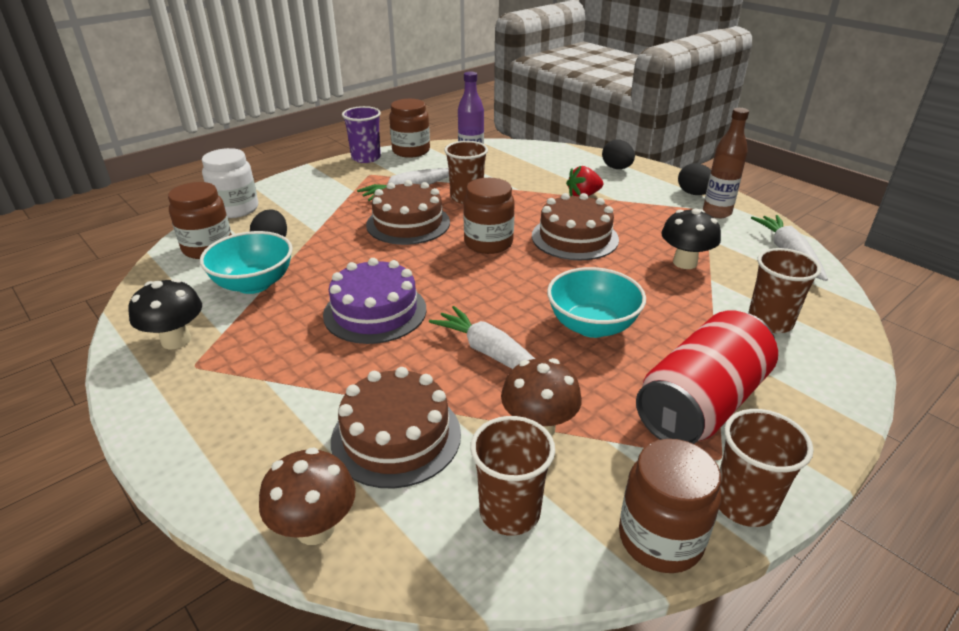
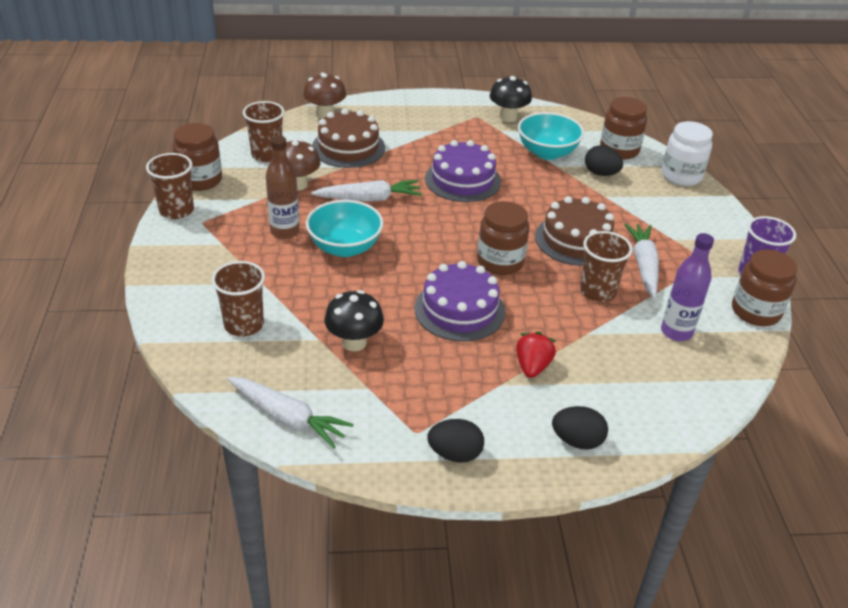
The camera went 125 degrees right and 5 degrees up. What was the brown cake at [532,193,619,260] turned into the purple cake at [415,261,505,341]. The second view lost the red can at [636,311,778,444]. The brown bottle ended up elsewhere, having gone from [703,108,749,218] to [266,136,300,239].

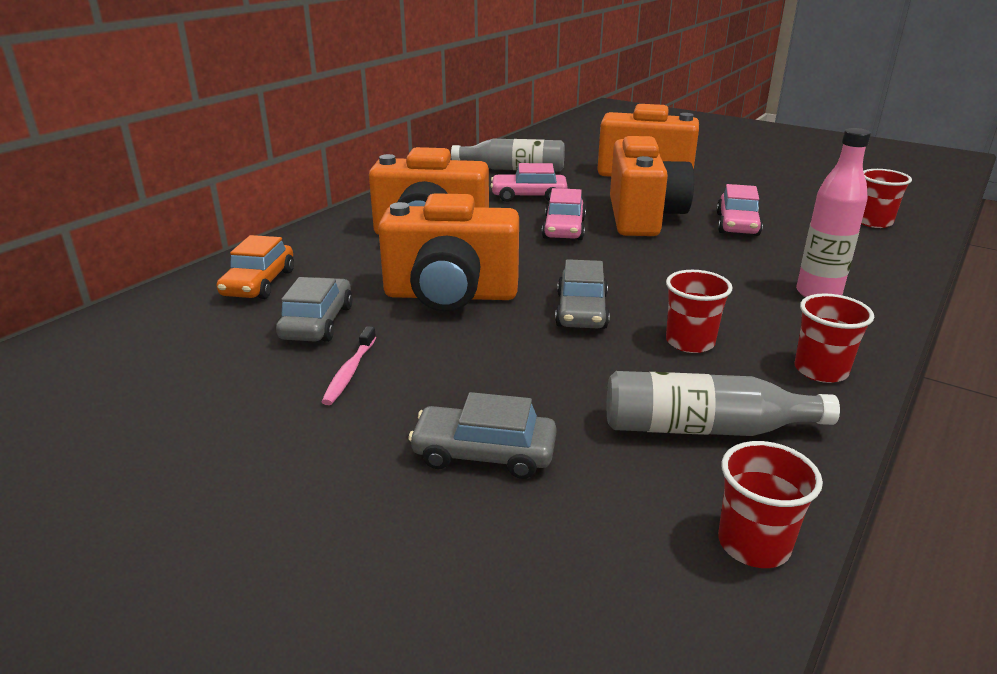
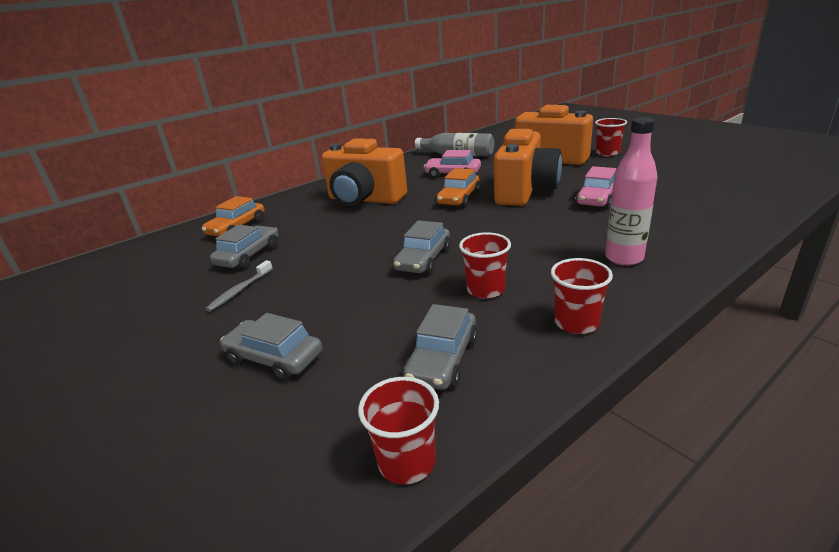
The camera went 20 degrees right and 0 degrees up. What was the pink toothbrush at [321,326,376,405] turned into the grey toothbrush at [205,260,273,312]. The second view lost the orange camera at [378,193,519,312]. What was the pink car at [542,188,586,240] turned into the orange car at [436,168,480,207]. Where the grey bottle stood at [607,371,840,436], the grey car came to stand at [403,304,478,390]. The red cup ended up elsewhere, having gone from [861,169,912,228] to [595,118,627,156].

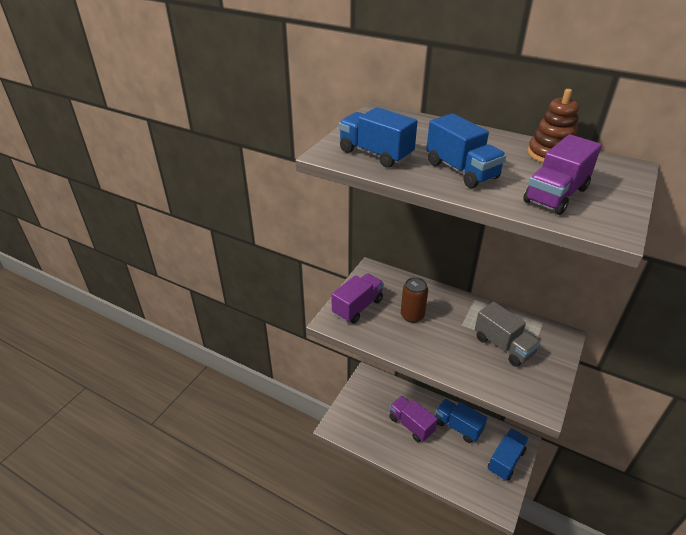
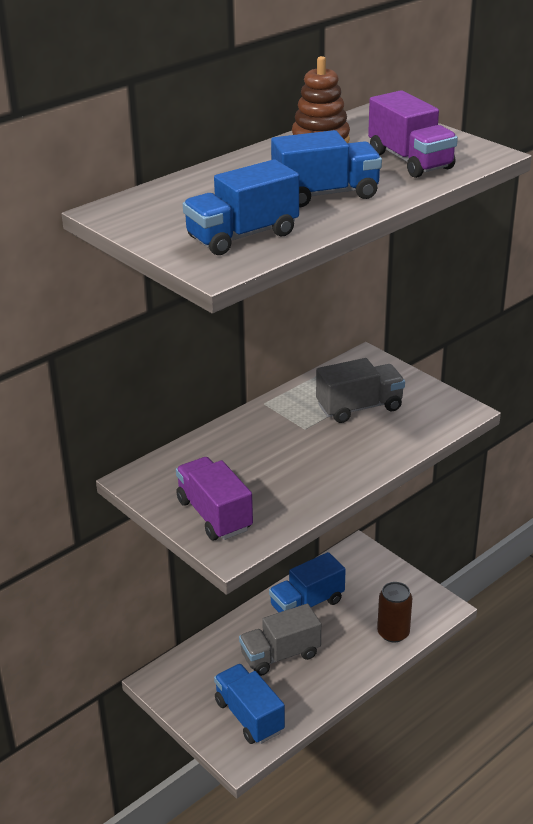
The camera went 70 degrees left and 5 degrees down. What was the purple truck at [389,396,438,442] turned into the grey truck at [239,604,321,676]. The brown can ended up elsewhere, having gone from [401,277,428,323] to [377,582,412,642]. The blue truck ended up elsewhere, having gone from [488,428,529,481] to [214,664,285,744].

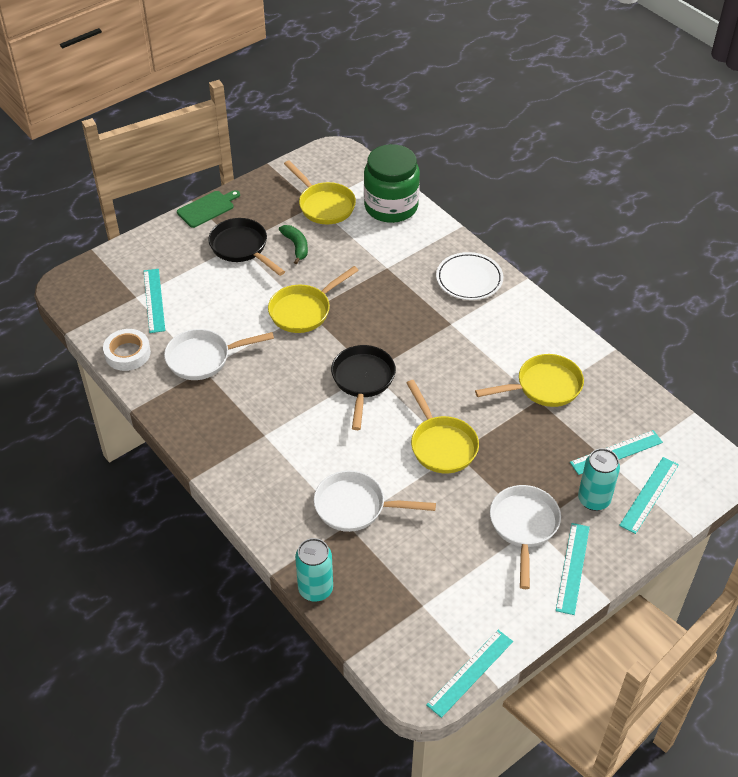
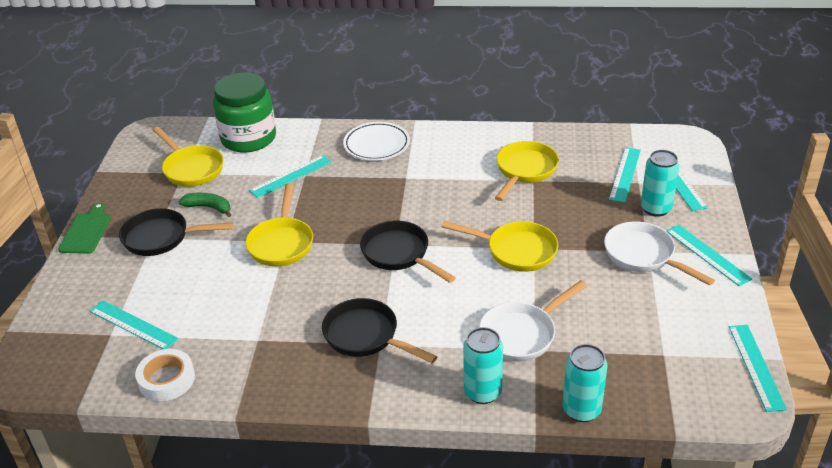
The camera went 45 degrees left and 10 degrees down. The second view lost the white pan at [164,329,274,380]. The yellow pan at [284,161,356,224] ended up facing another way, 45 degrees clockwise from before. The second view gained the turquoise ruler at [249,155,332,198]. The second view gained the black pan at [322,298,437,363]. The second view gained the turquoise can at [463,327,503,404].

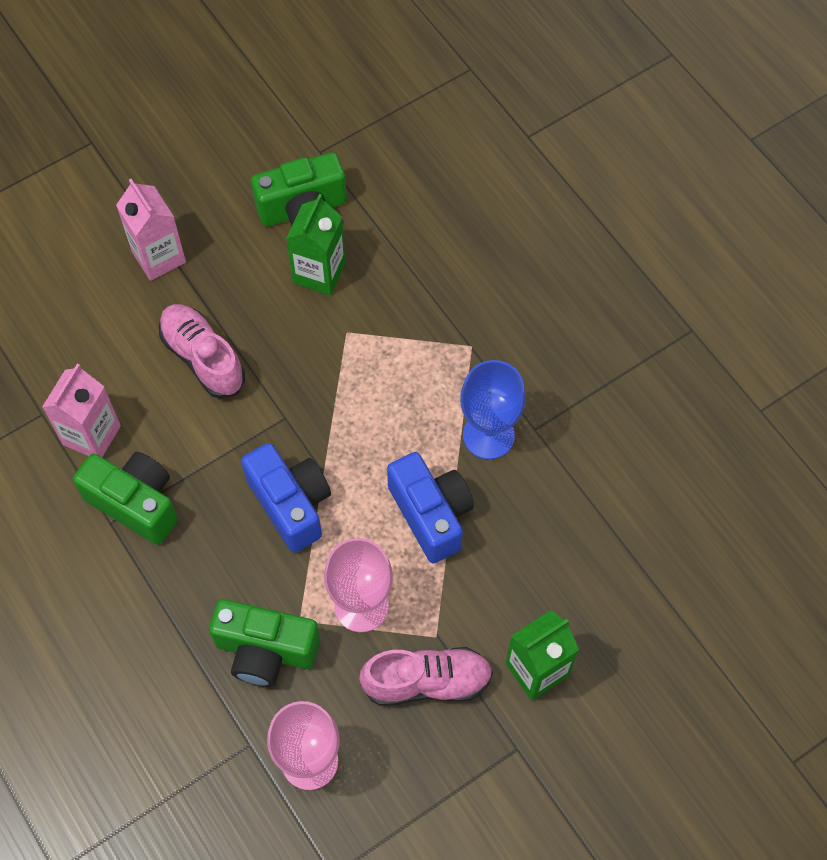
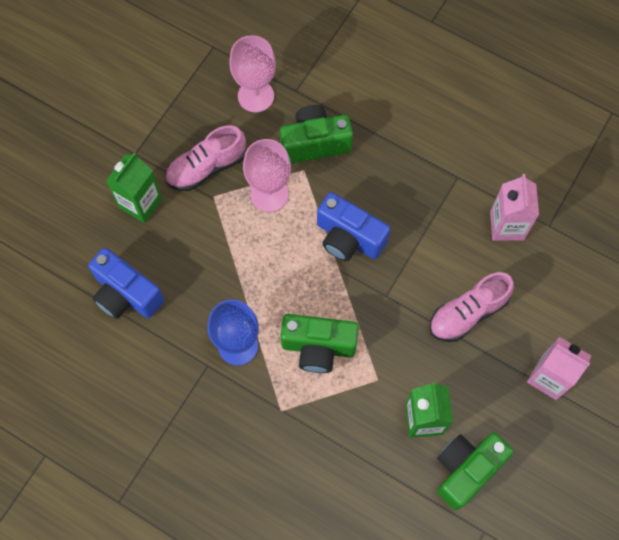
The camera went 155 degrees right and 5 degrees up. The green camera ended up elsewhere, having gone from [73,452,178,545] to [280,314,359,373]. The pink shoe at [159,304,245,399] ended up facing another way, 120 degrees clockwise from before. The blue camera ended up elsewhere, having gone from [387,452,474,563] to [88,248,164,319].

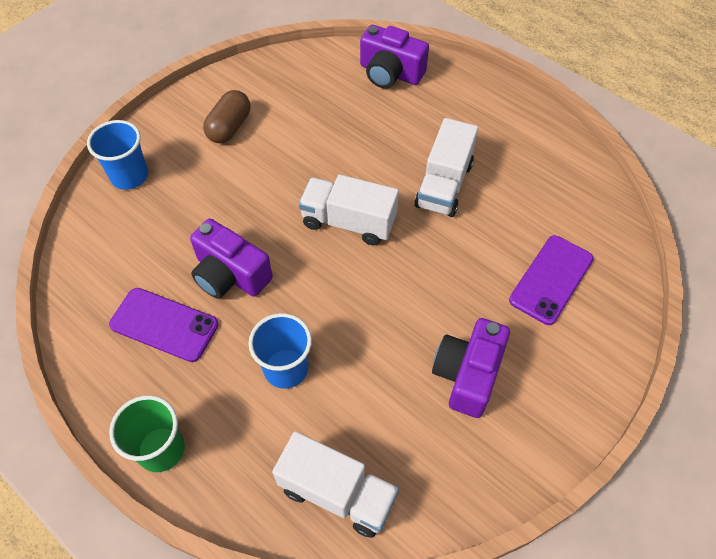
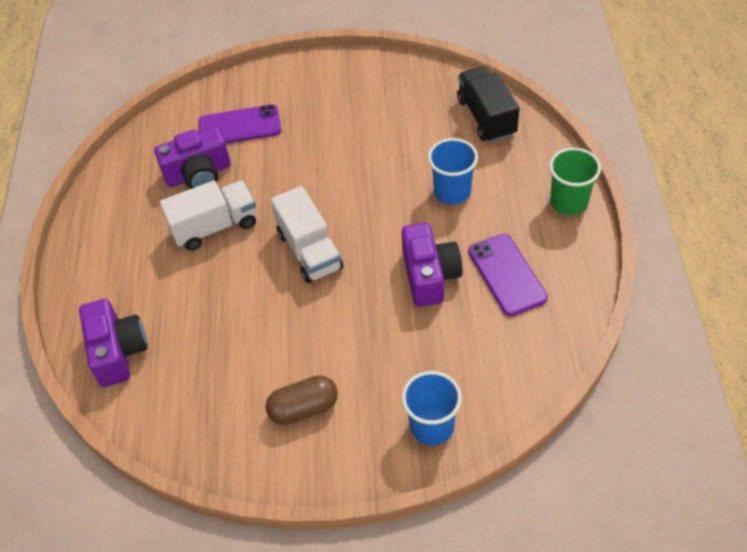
The camera went 130 degrees left and 5 degrees down. What was the white truck at [272,431,399,538] turned into the black truck at [457,66,520,142]. The purple camera ended up elsewhere, having gone from [432,318,510,418] to [154,127,231,189].

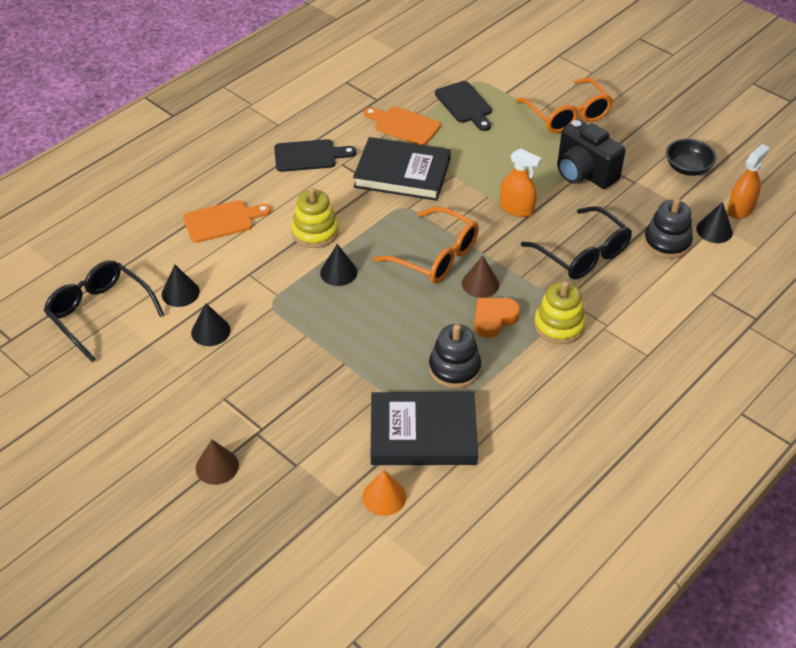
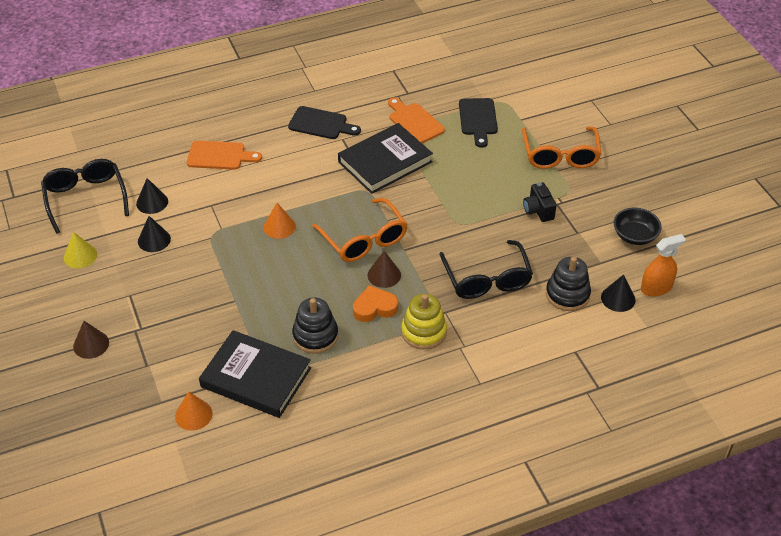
The camera went 25 degrees right and 0 degrees up. The second view lost the yellow stacking toy at [291,188,339,248]. What was the black cone at [320,244,358,286] turned into the orange cone at [263,203,296,239]. The black book at [353,137,451,201] ended up facing another way, 75 degrees counterclockwise from before. The second view lost the orange spray bottle at [500,148,542,217]. The size of the black camera at [557,120,625,189] changed by a factor of 0.58. The second view gained the yellow cone at [64,232,97,268].

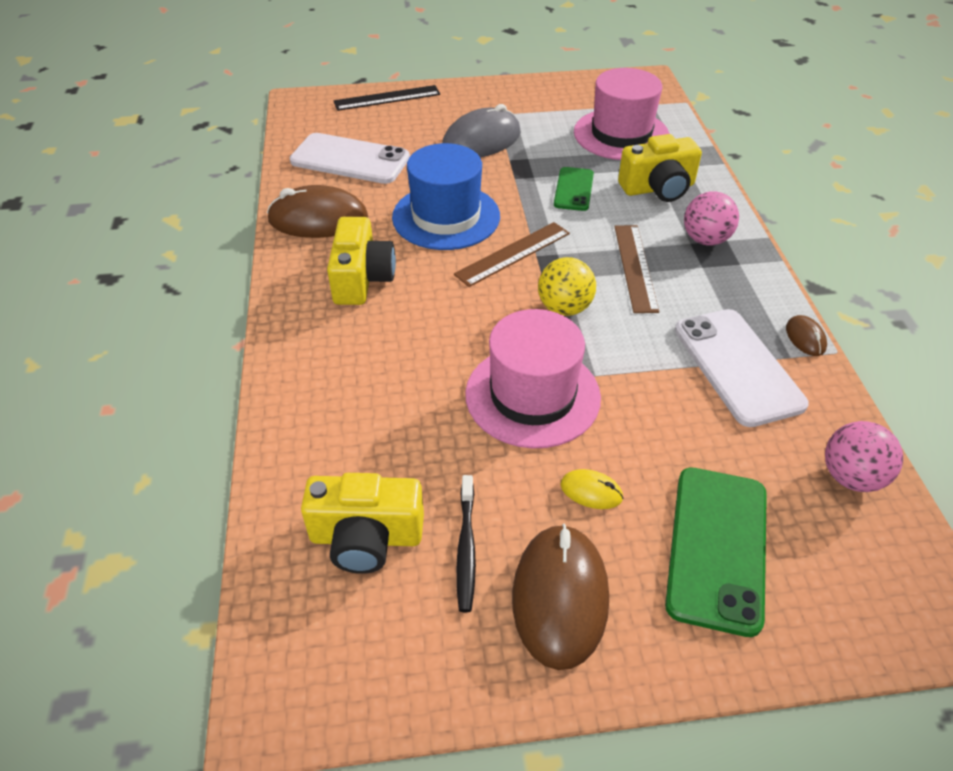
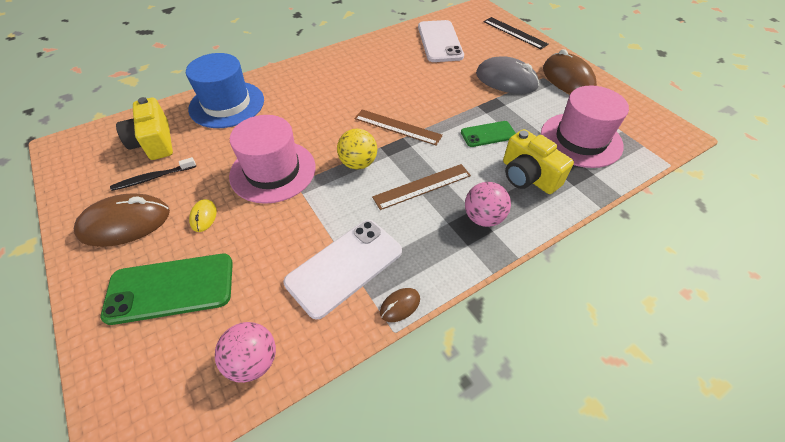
The camera went 65 degrees right and 5 degrees up. The brown mouse ended up elsewhere, having gone from [267,185,368,238] to [543,49,597,94]. The second view lost the yellow camera at [327,217,396,305]. The blue hat ended up elsewhere, having gone from [392,143,500,250] to [186,53,264,128].

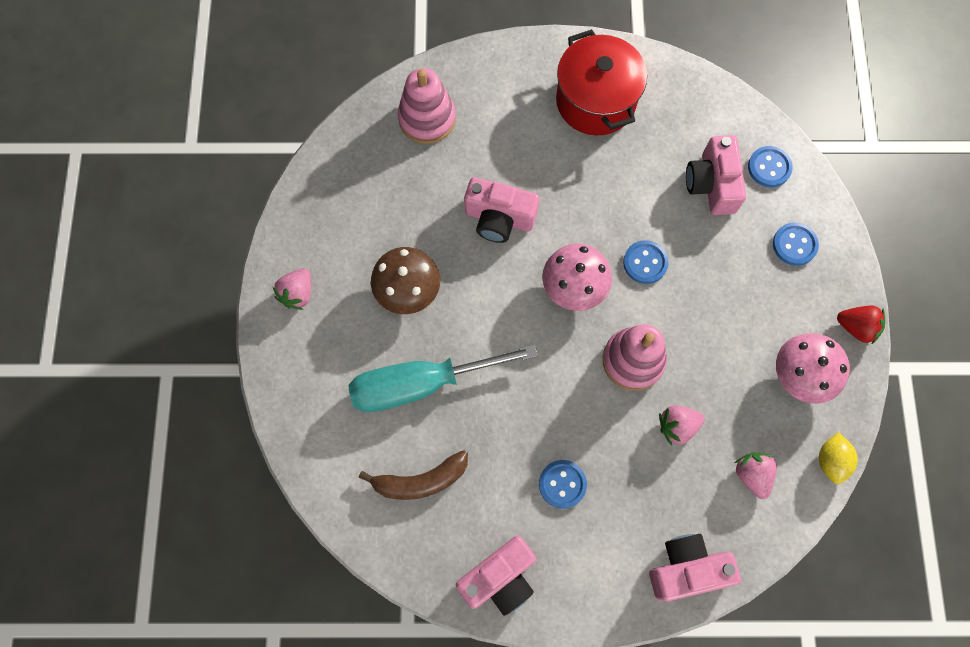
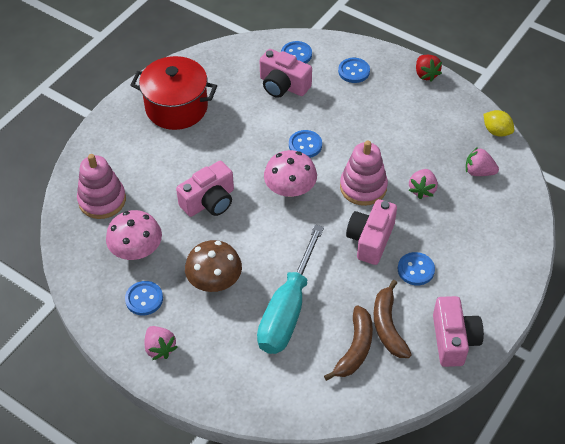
The camera went 55 degrees left and 20 degrees down. The pink camera ended up elsewhere, having gone from [649,534,741,601] to [346,199,397,265]. The pink mushroom ended up elsewhere, having gone from [776,333,850,404] to [106,210,162,260]. The red strawberry at [837,306,885,345] ended up facing another way, 105 degrees clockwise from before. The second view gained the blue button at [125,281,163,315]. The second view gained the brown banana at [374,280,412,358].

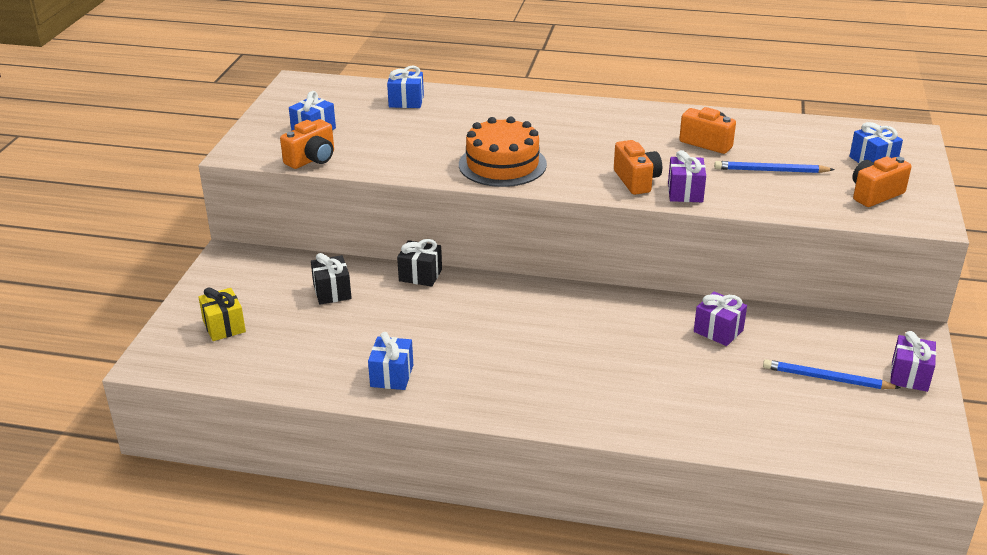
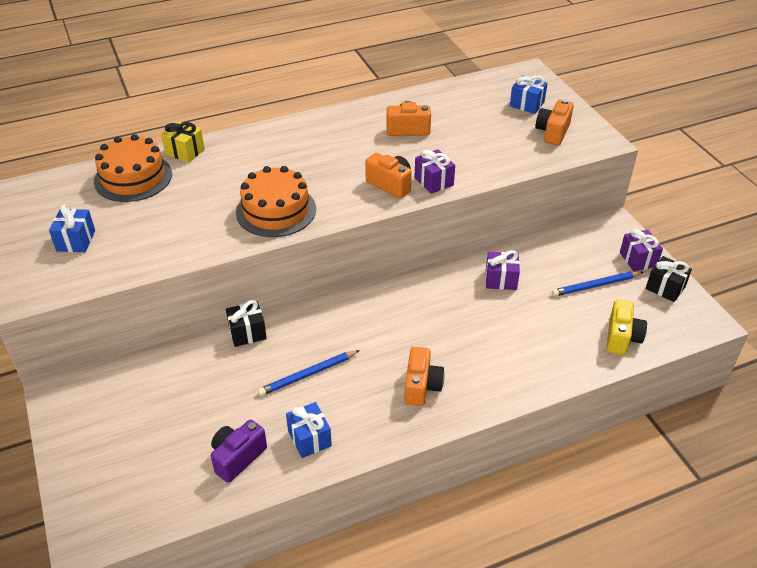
The camera went 35 degrees left and 10 degrees up. The yellow gift ended up elsewhere, having gone from [198,287,246,341] to [161,121,205,163]. The orange camera ended up elsewhere, having gone from [280,119,334,169] to [404,347,445,406]. The black gift ended up elsewhere, having gone from [311,253,352,305] to [646,256,692,302]. Where the blue gift stood at [387,66,424,108], the orange cake came to stand at [94,134,172,202]. The blue pencil ended up elsewhere, having gone from [714,161,835,173] to [258,350,360,396]. The second view gained the purple camera at [211,420,267,483]. The second view gained the yellow camera at [606,299,647,355].

